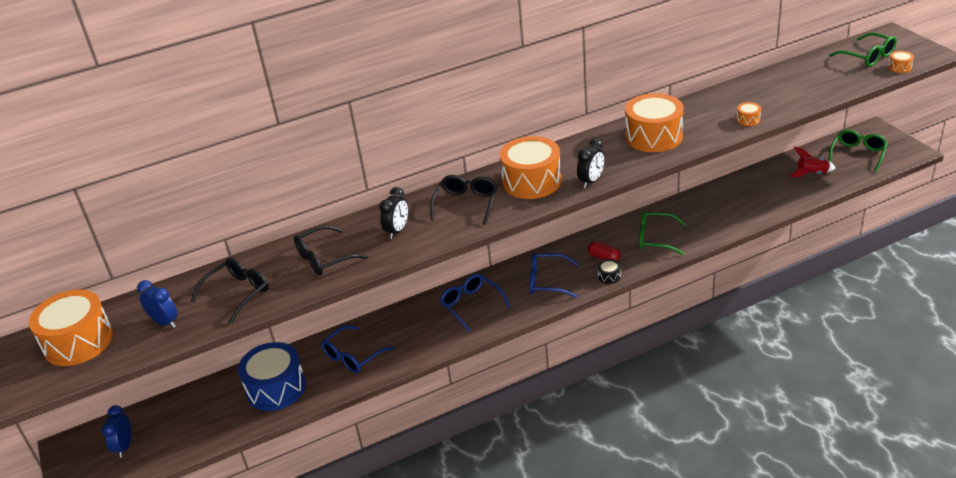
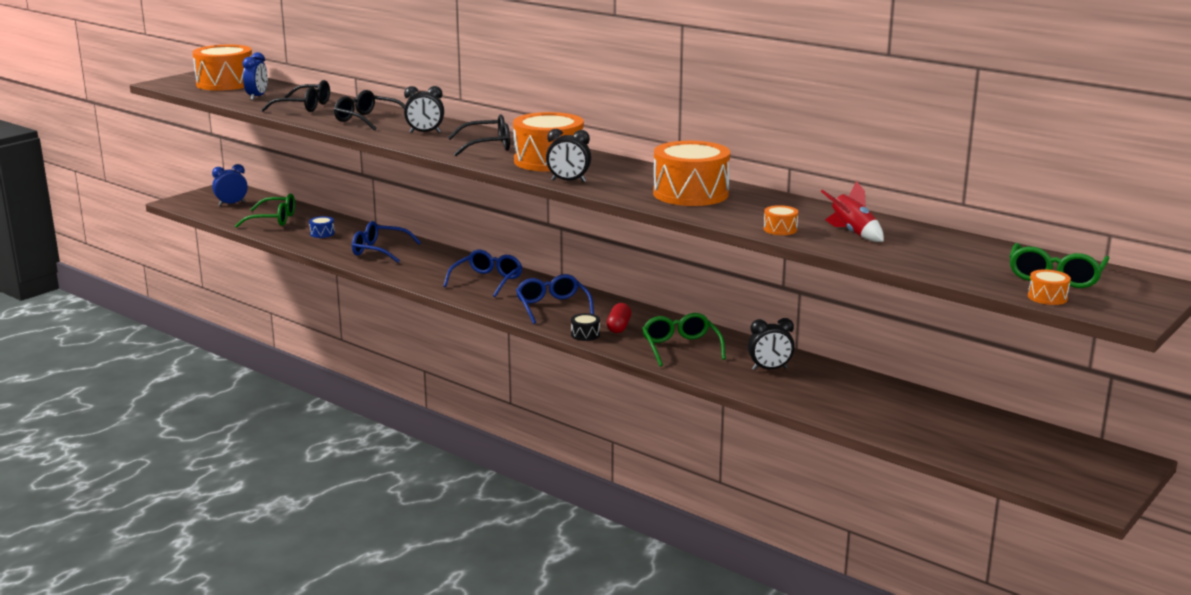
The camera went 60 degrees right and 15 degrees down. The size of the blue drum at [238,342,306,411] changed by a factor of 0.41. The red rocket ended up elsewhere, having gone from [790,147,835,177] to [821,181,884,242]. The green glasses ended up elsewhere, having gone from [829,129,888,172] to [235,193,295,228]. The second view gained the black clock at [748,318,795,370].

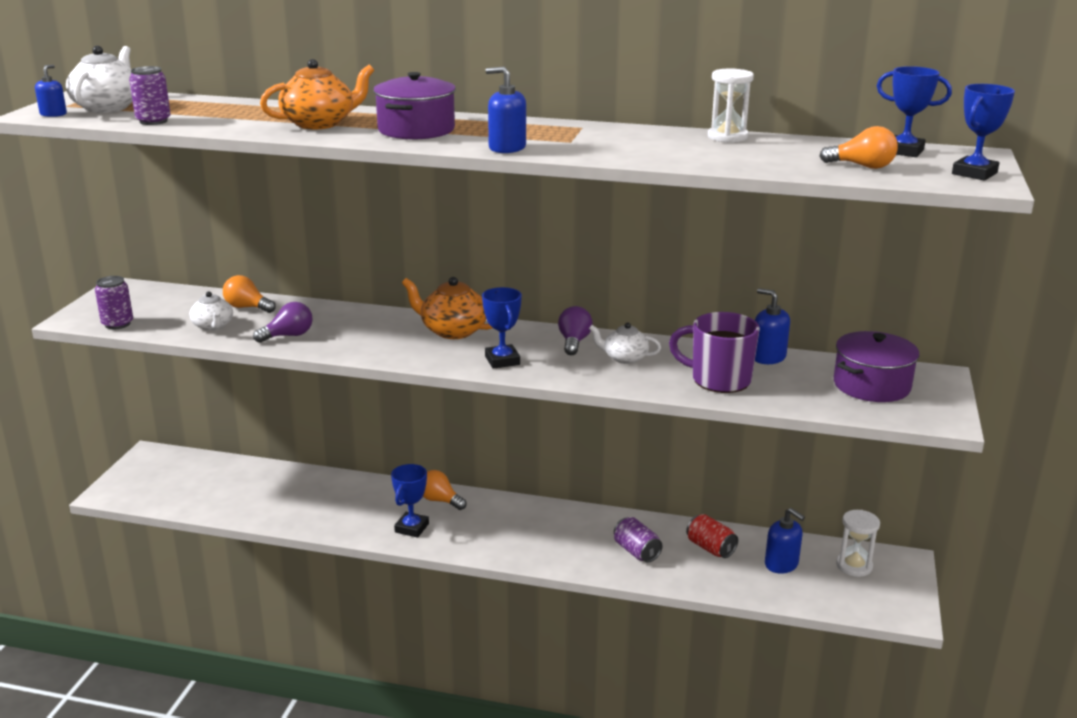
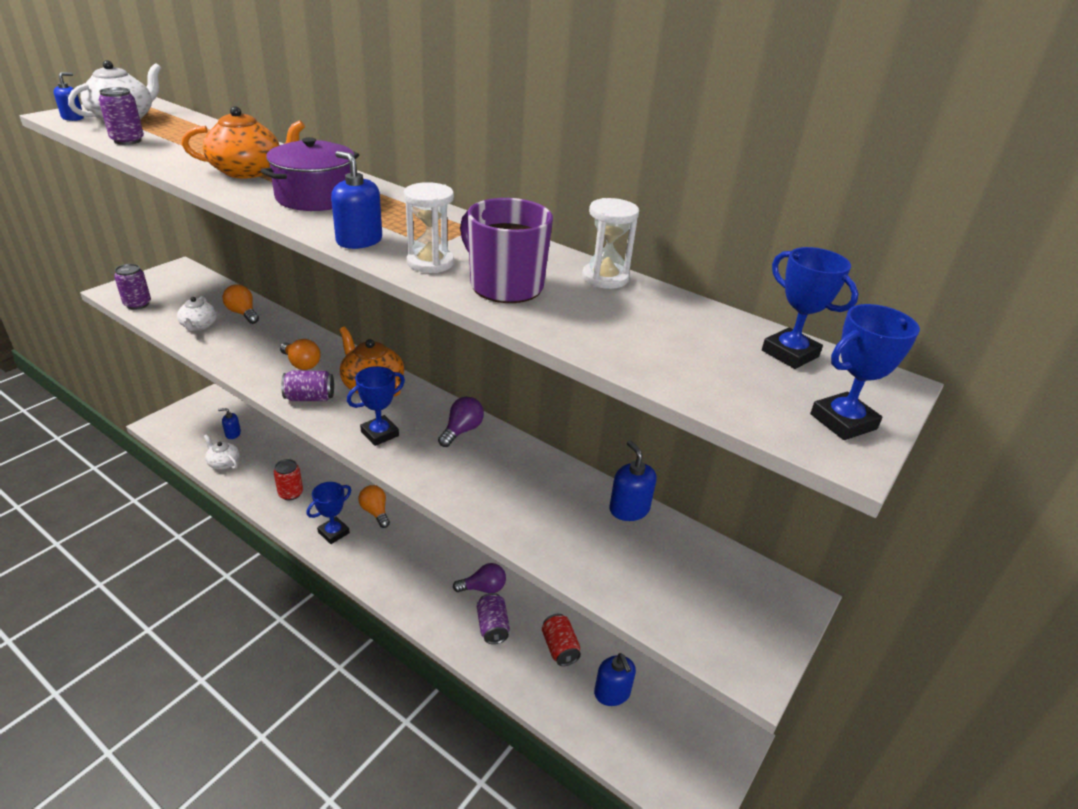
The camera went 20 degrees right and 10 degrees up. The purple light bulb ended up elsewhere, having gone from [253,302,313,343] to [453,563,506,593]. The blue trophy at [482,287,522,369] ended up facing another way, 45 degrees clockwise from before. The white teapot ended up elsewhere, having gone from [589,323,661,364] to [204,434,240,470]. The purple mug ended up elsewhere, having gone from [669,312,760,393] to [460,198,553,303]. The orange light bulb ended up elsewhere, having gone from [819,126,898,169] to [280,339,321,370]. The second view lost the purple pot at [834,331,920,402]. The white hourglass ended up elsewhere, having gone from [836,510,880,577] to [404,182,454,273]. The second view gained the blue soap dispenser at [218,408,241,439]. The second view gained the red can at [274,459,303,500]. The second view gained the purple can at [281,371,334,401].

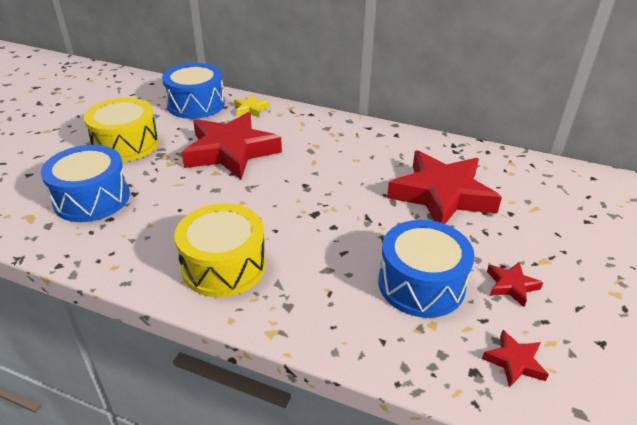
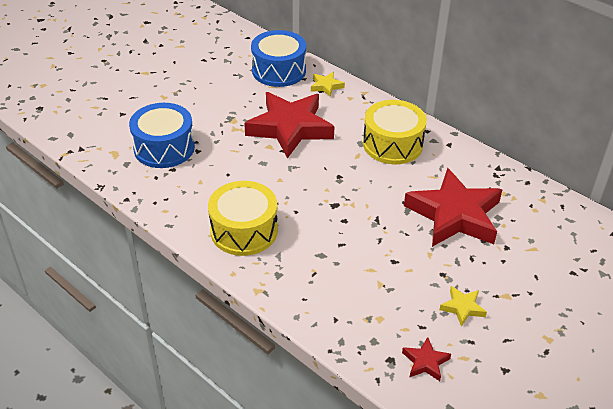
The camera went 20 degrees right and 5 degrees up. The yellow drum ended up elsewhere, having gone from [84,98,159,162] to [363,100,427,164]. The second view lost the blue drum at [378,220,475,318]. What was the red star at [487,262,543,307] turned into the yellow star at [439,286,487,327].

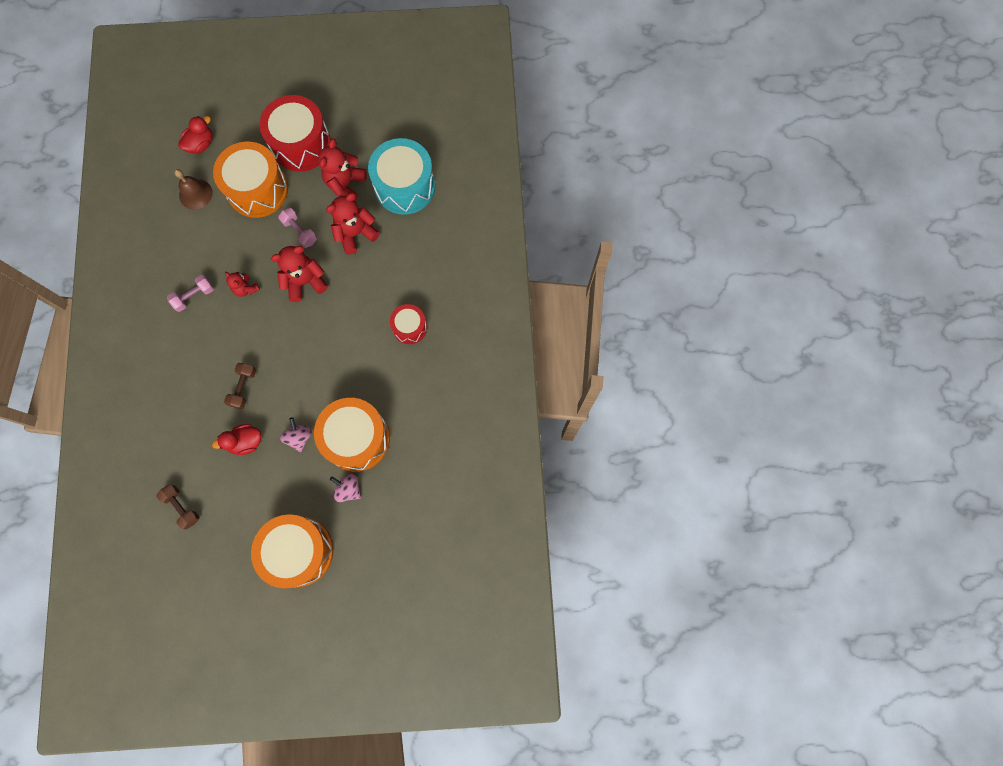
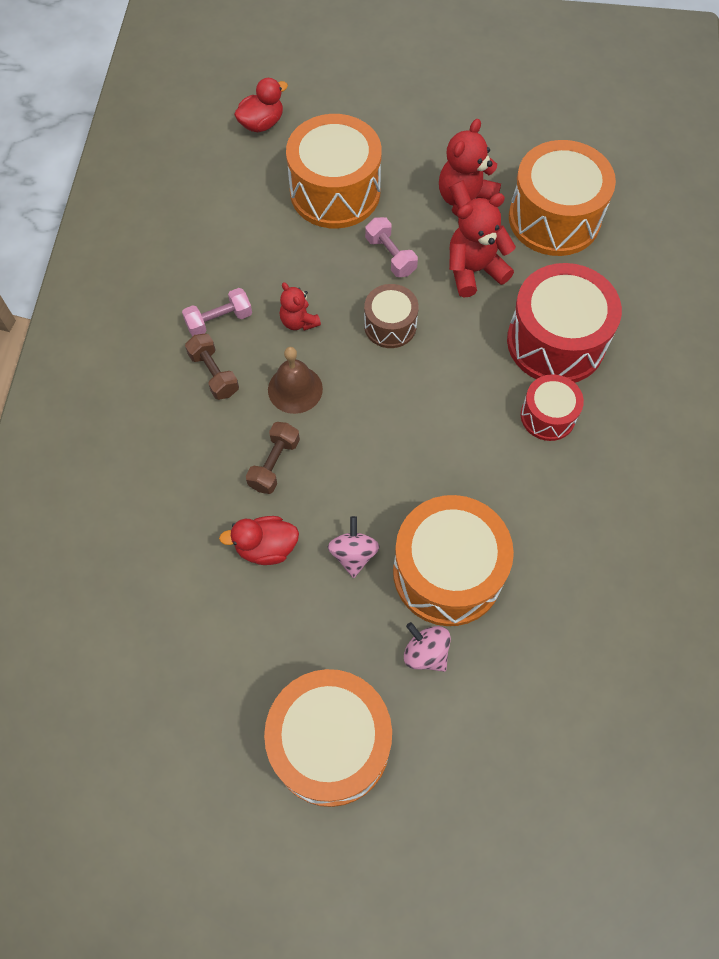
The camera went 10 degrees right and 10 degrees down. The brown dumbbell ended up elsewhere, having gone from [157,484,199,529] to [185,333,239,400]. The brown bell ended up elsewhere, having gone from [174,169,213,210] to [268,347,323,414]. The red drum ended up elsewhere, having gone from [259,95,331,172] to [507,263,622,383]. Where the red teddy bear stood at [271,246,328,302], the brown drum came to stand at [364,284,419,348]. What was the turquoise drum at [368,138,435,215] turned into the orange drum at [509,140,616,256].

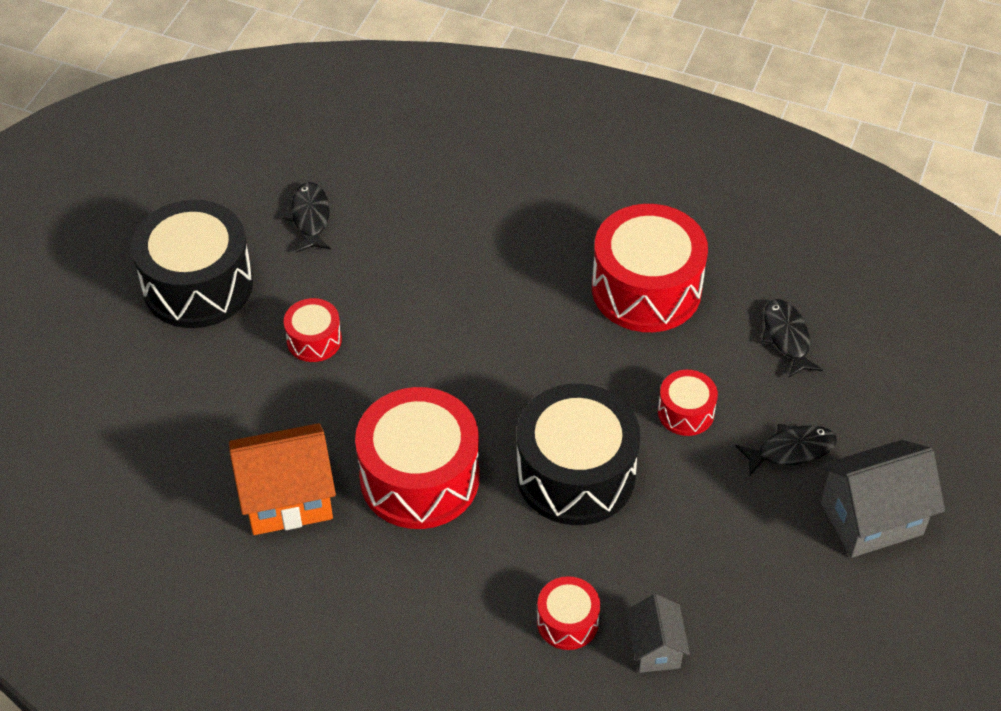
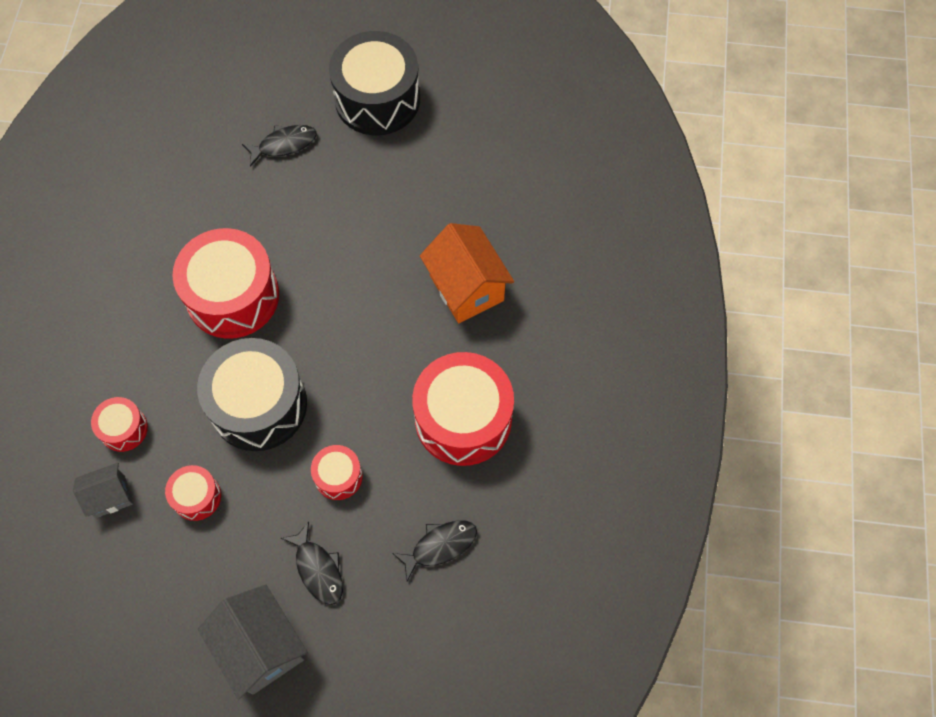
The camera went 75 degrees right and 15 degrees up. The orange house ended up elsewhere, having gone from [229,423,336,535] to [420,223,514,323]. The black fish ended up elsewhere, having gone from [283,182,331,253] to [242,125,317,167]. The red drum ended up elsewhere, having gone from [284,298,342,362] to [165,465,221,521].

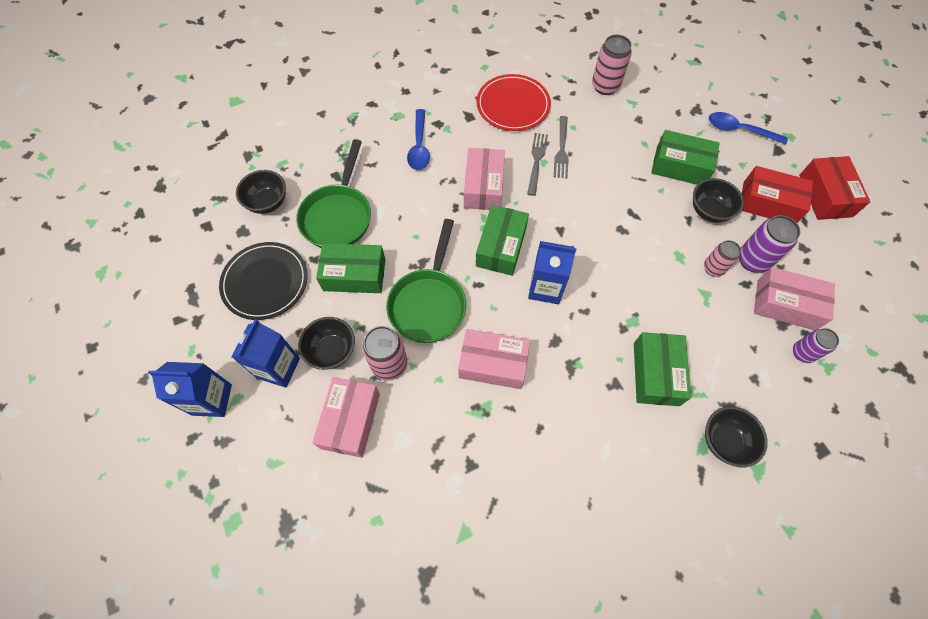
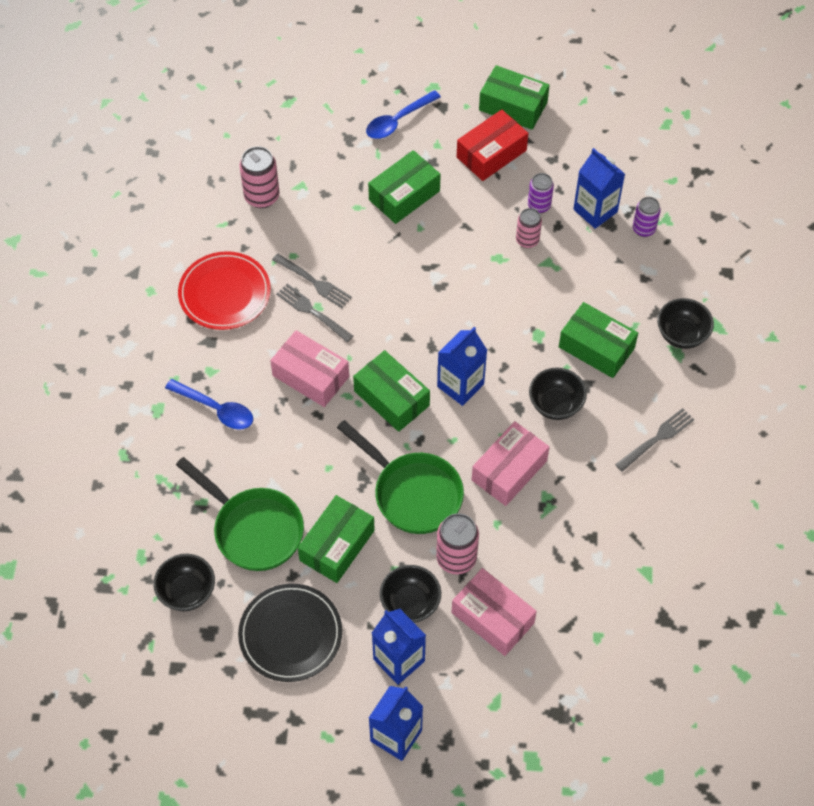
The camera went 60 degrees left and 5 degrees down. The black bowl ended up elsewhere, having gone from [693,178,744,223] to [529,368,587,420]. The size of the purple can at [739,215,800,273] changed by a factor of 0.66. Where the pink box stood at [754,267,835,330], the blue carton came to stand at [573,148,625,229]. What was the red box at [799,156,870,220] turned into the green box at [479,65,550,130]. The second view gained the grey fork at [615,408,694,472].

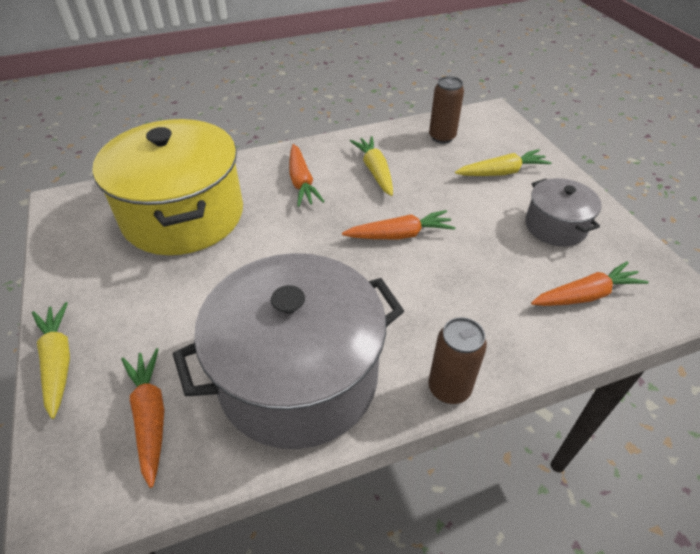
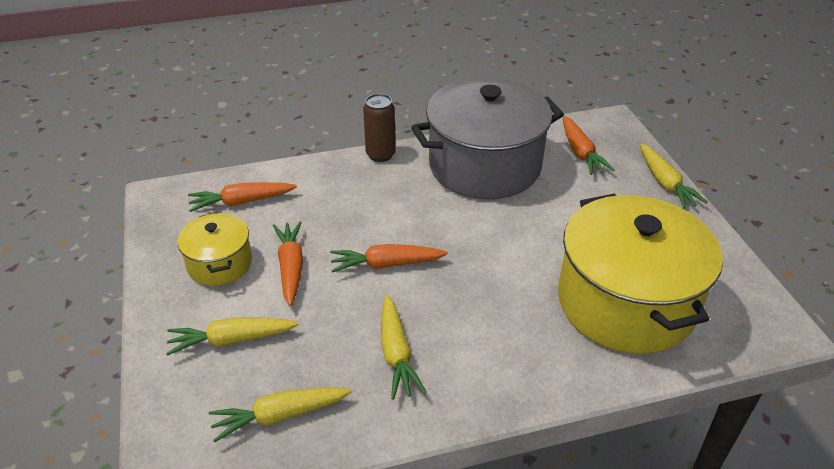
The camera went 175 degrees left and 5 degrees down. The orange carrot ended up elsewhere, having gone from [289,144,325,207] to [273,221,303,306]. Where the brown can stood at [429,76,464,143], the yellow carrot came to stand at [209,387,352,443]. What was the grey pot at [525,178,601,246] turned into the yellow pot at [177,212,252,286].

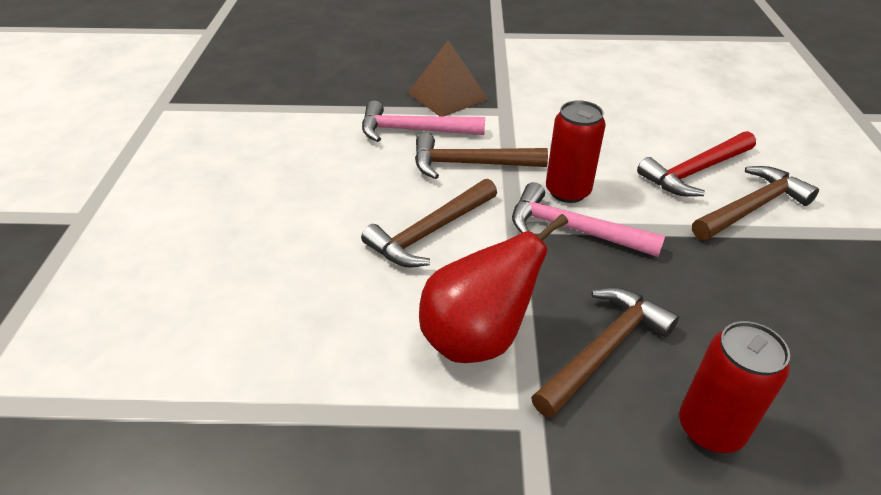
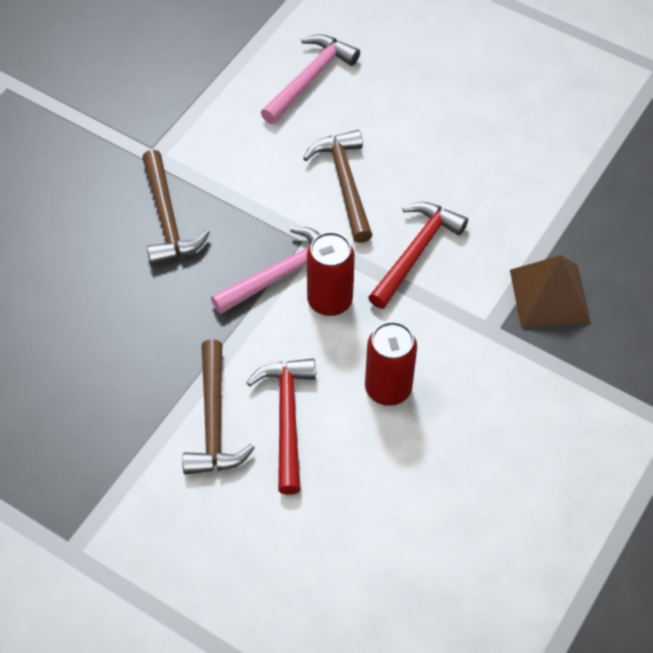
The camera went 120 degrees right and 15 degrees up. The pink hammer ended up elsewhere, having gone from [362,100,485,142] to [261,34,360,124]. What was the brown hammer at [415,133,548,179] turned into the red hammer at [368,202,468,309]. The second view lost the red pear at [419,214,568,363]. The red can ended up elsewhere, having gone from [679,321,790,453] to [365,321,417,406].

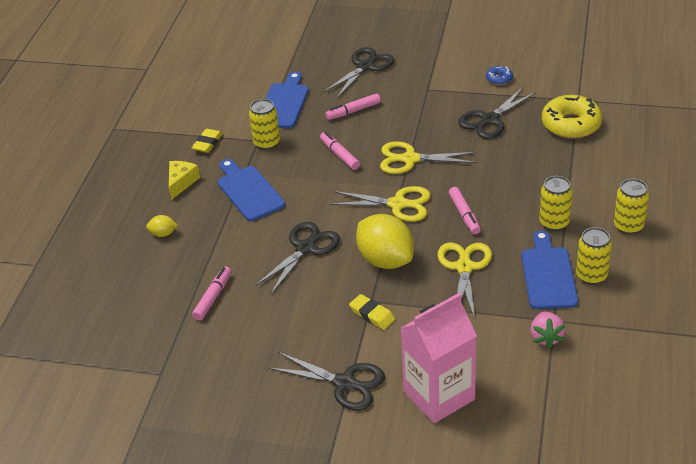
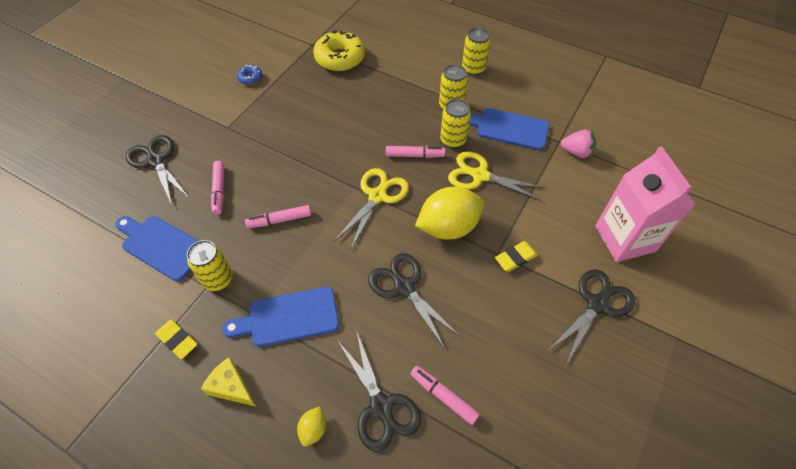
The camera went 75 degrees left and 15 degrees up. The second view lost the yellow scissors at [380,141,477,174]. The black scissors ended up elsewhere, having gone from [458,87,537,139] to [337,330,421,452]. The yellow can ended up elsewhere, having gone from [576,227,612,285] to [440,99,471,148].

